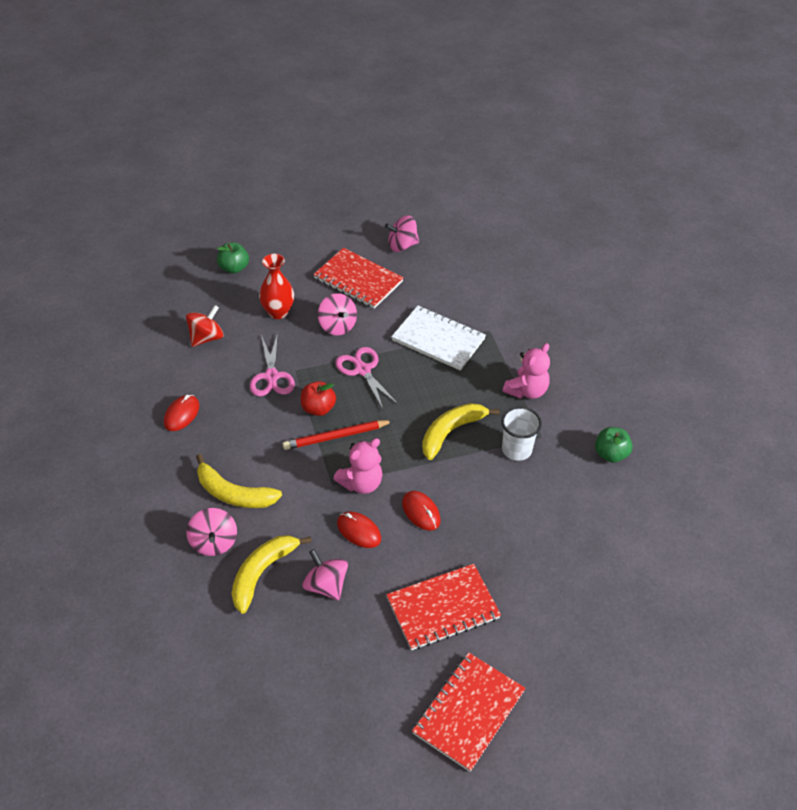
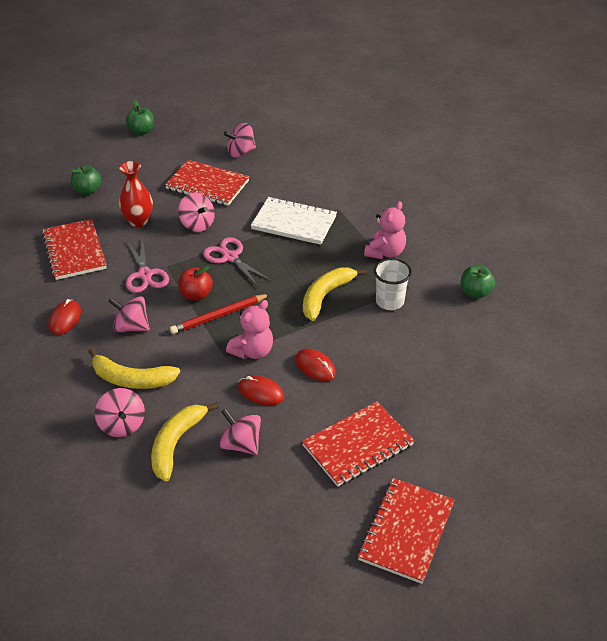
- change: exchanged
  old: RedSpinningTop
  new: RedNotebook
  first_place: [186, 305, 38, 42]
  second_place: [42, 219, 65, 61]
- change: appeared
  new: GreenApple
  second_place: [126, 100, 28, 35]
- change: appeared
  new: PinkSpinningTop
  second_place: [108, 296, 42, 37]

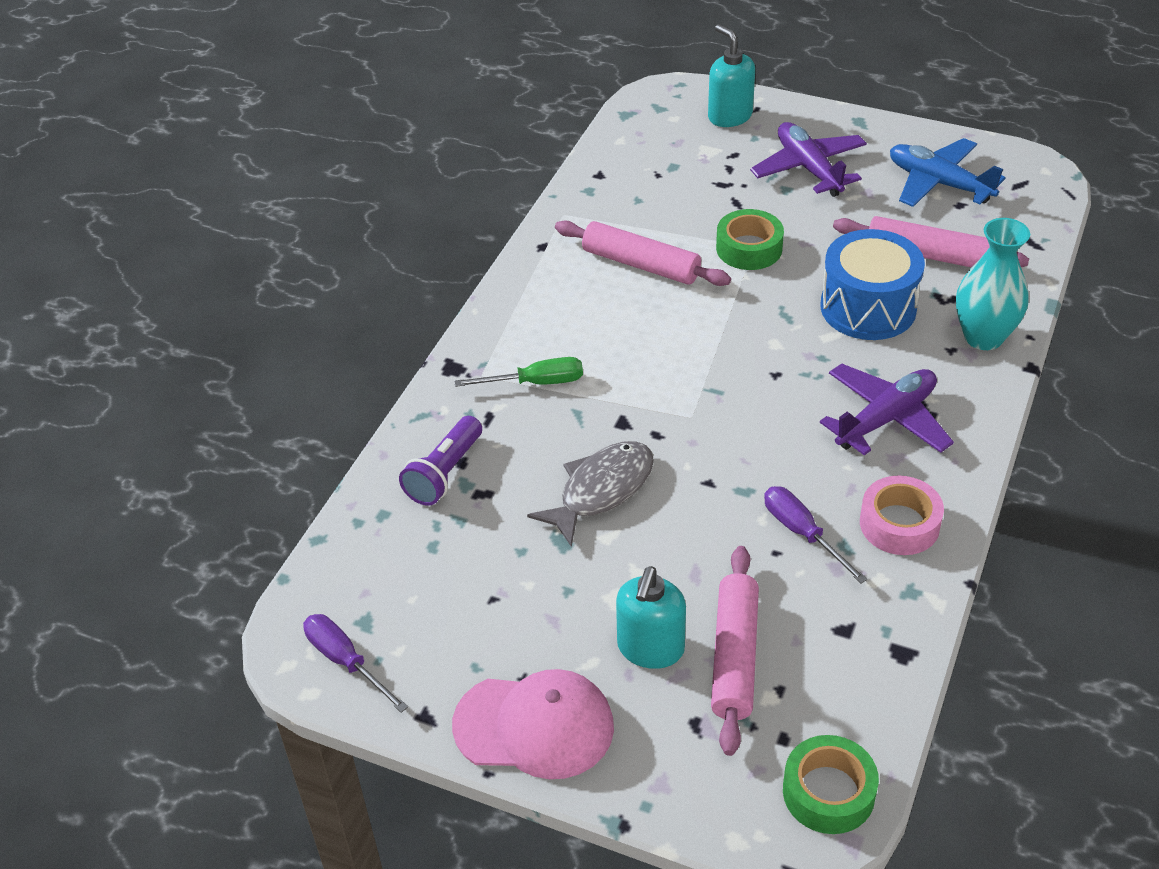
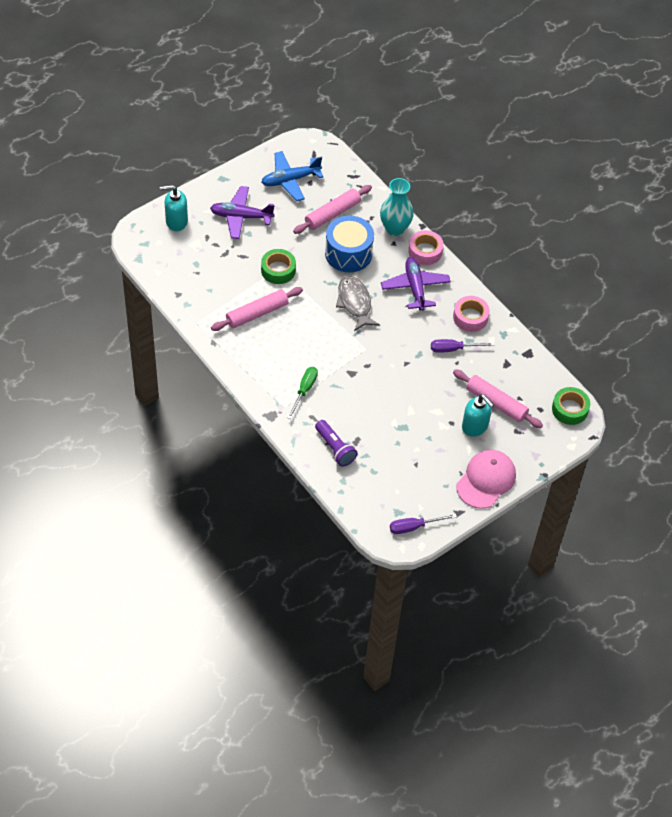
- change: relocated
  old: GreyFish
  first_place: [527, 441, 127, 106]
  second_place: [336, 276, 44, 55]
- change: appeared
  new: PinkTape
  second_place: [408, 230, 36, 35]

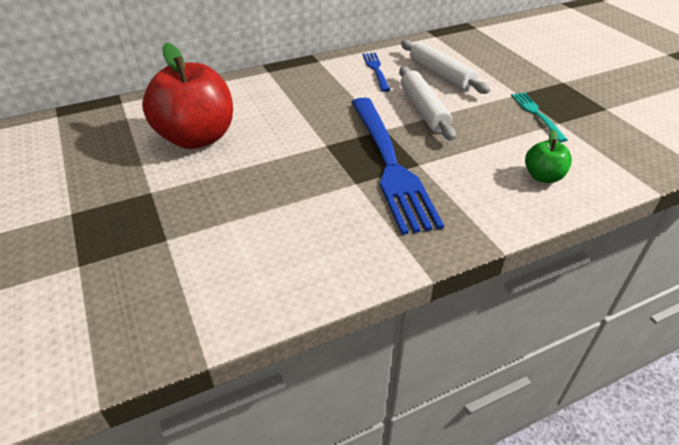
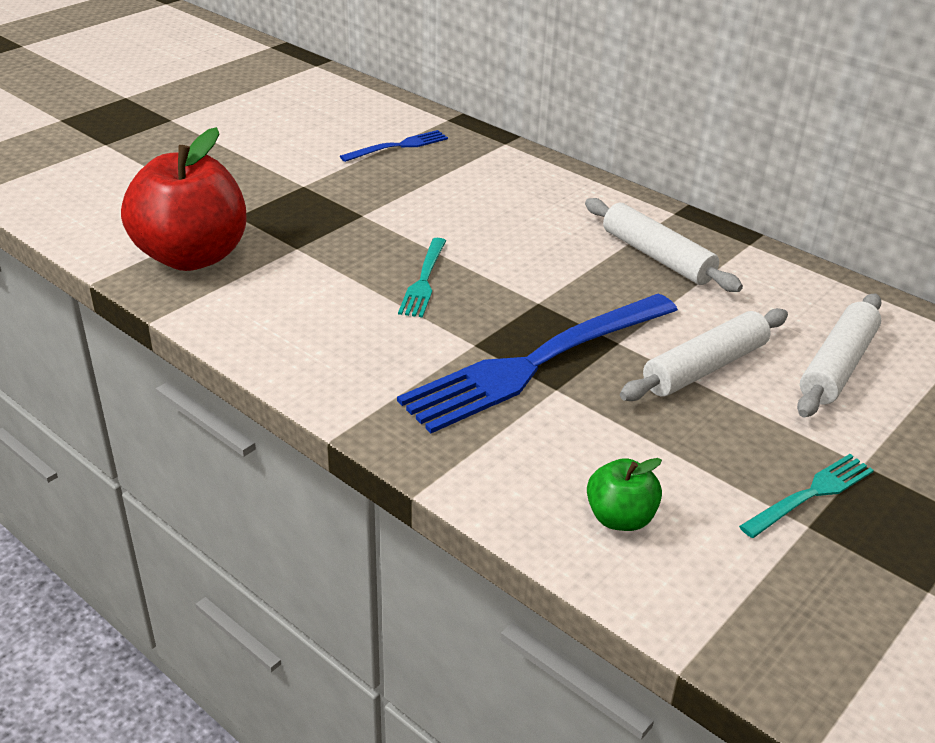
- change: relocated
  old: RedApple
  first_place: [142, 43, 91, 106]
  second_place: [121, 127, 126, 144]
- change: relocated
  old: BlueFork
  first_place: [363, 53, 27, 39]
  second_place: [340, 130, 108, 32]
- change: appeared
  new: WhiteRollingPin
  second_place: [585, 198, 158, 94]
- change: appeared
  new: TurquoiseFork
  second_place: [398, 238, 48, 80]

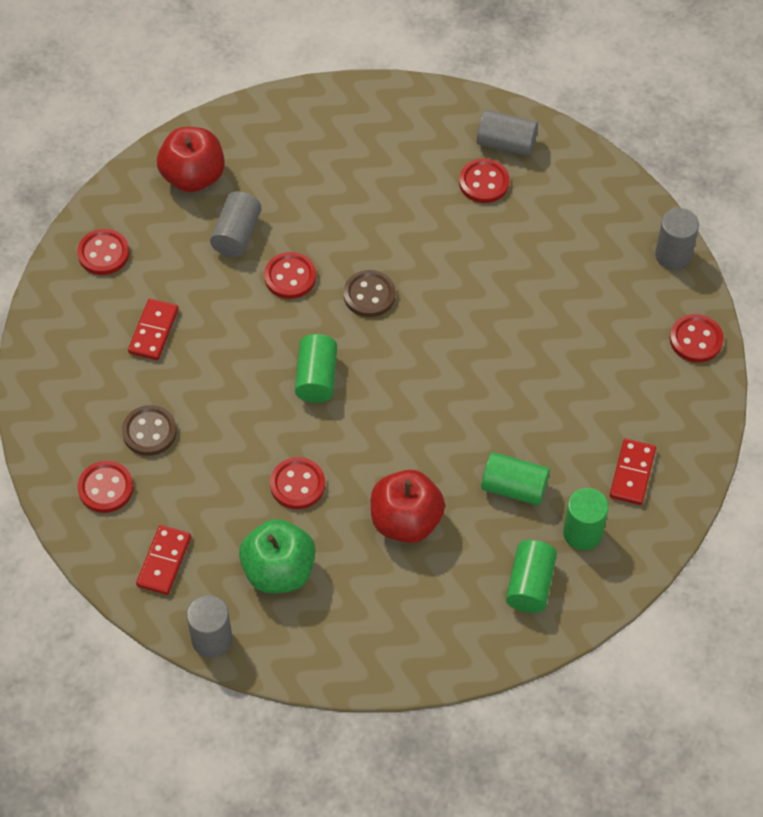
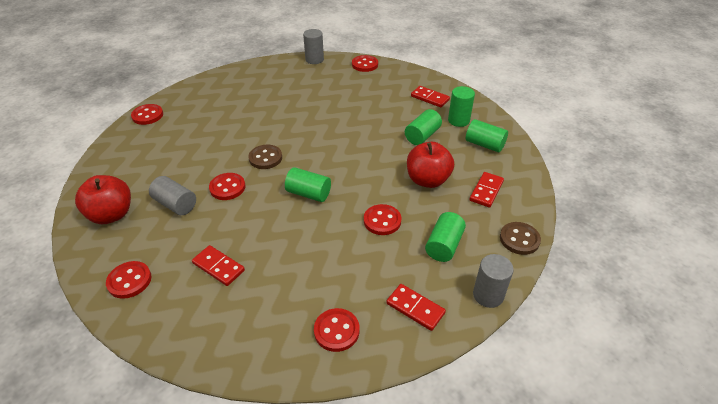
- change: missing
  old: GreyCylinder
  first_place: [477, 110, 61, 46]
- change: relocated
  old: RedButton
  first_place: [459, 159, 51, 44]
  second_place: [131, 104, 32, 21]
- change: relocated
  old: BrownButton
  first_place: [122, 405, 55, 51]
  second_place: [500, 222, 41, 33]
- change: exchanged
  old: GreenApple
  new: GreenCylinder
  first_place: [239, 519, 77, 74]
  second_place: [425, 212, 41, 50]
- change: appeared
  new: RedDomino
  second_place: [469, 172, 35, 36]

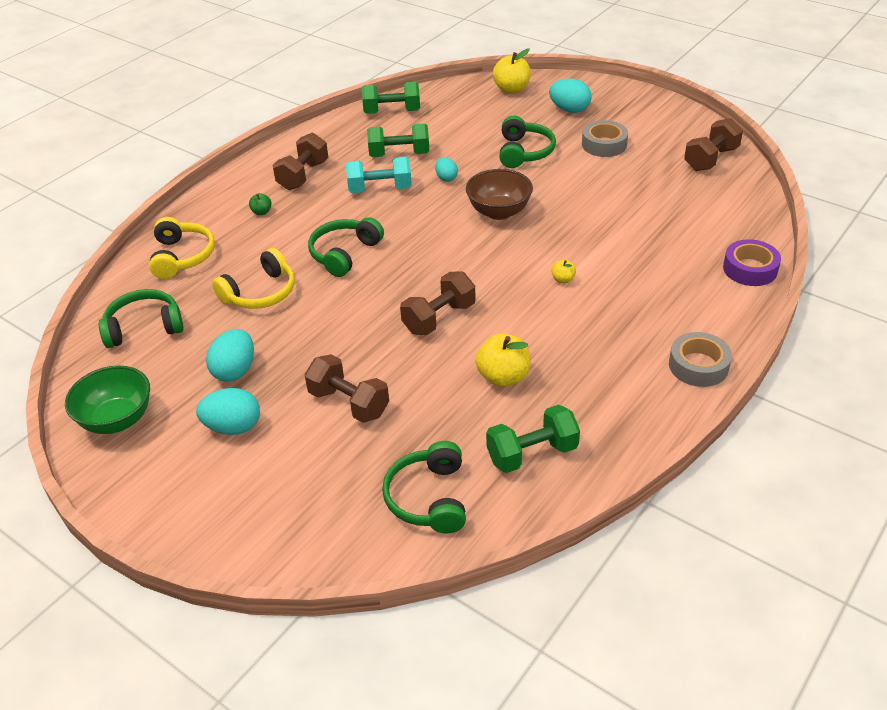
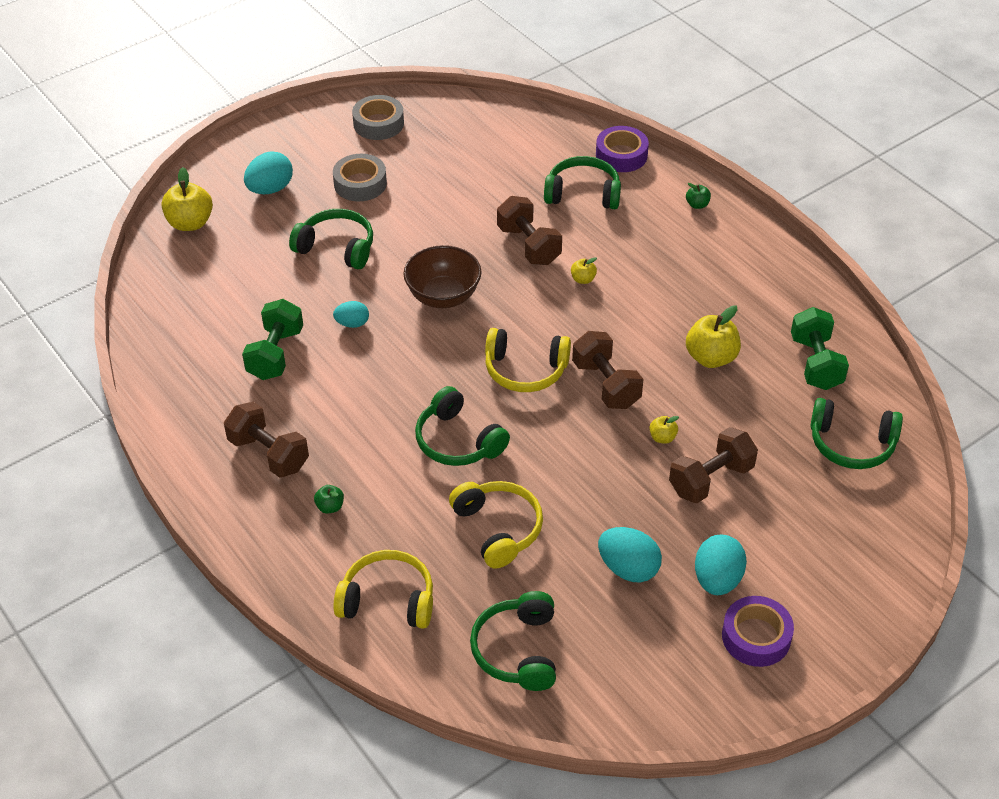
- change: missing
  old: GreenDumbbell
  first_place: [362, 82, 58, 32]
- change: relocated
  old: BrownDumbbell
  first_place: [684, 118, 59, 53]
  second_place: [497, 196, 65, 69]
- change: missing
  old: TurquoiseDumbbell
  first_place: [346, 156, 66, 37]
- change: relocated
  old: GreyTape
  first_place: [669, 332, 63, 55]
  second_place: [352, 95, 52, 45]
- change: missing
  old: GreenBowl
  first_place: [65, 366, 85, 68]
- change: appeared
  new: GreenHeadphones
  second_place: [544, 156, 77, 53]
- change: appeared
  new: GreenApple
  second_place: [686, 183, 25, 26]
- change: appeared
  new: YellowHeadphones
  second_place: [485, 328, 86, 64]
- change: appeared
  new: YellowApple
  second_place: [650, 416, 29, 28]
- change: appeared
  new: PurpleTape
  second_place: [722, 596, 72, 71]

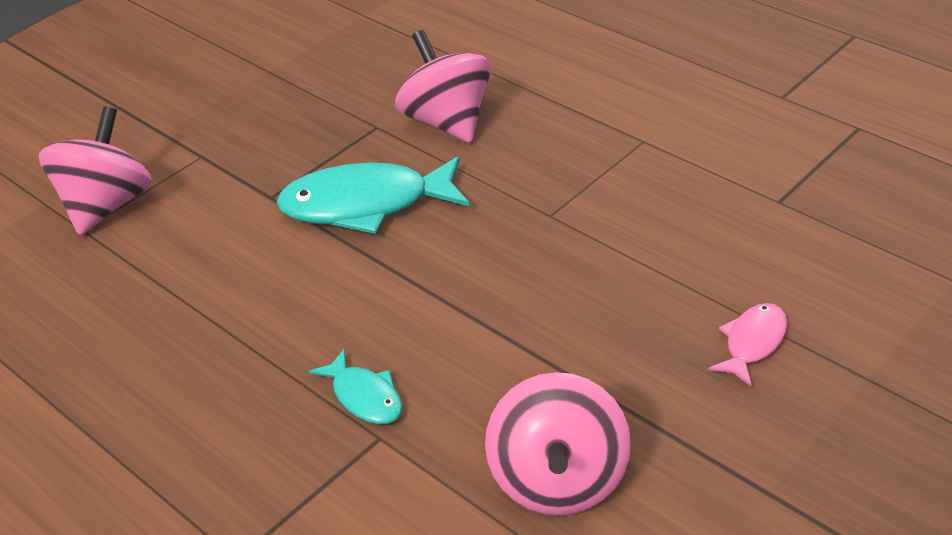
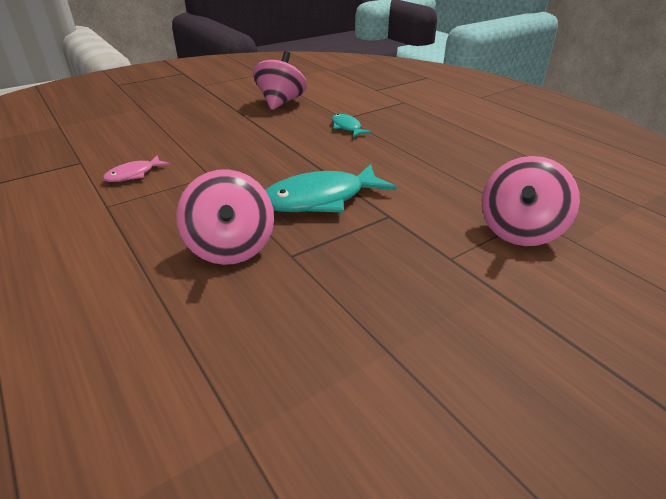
- change: spun
  old: TurquoiseFish
  first_place: [276, 156, 194, 78]
  second_place: [266, 164, 131, 49]
  degrees: 150
- change: relocated
  old: PinkFish
  first_place: [708, 303, 80, 84]
  second_place: [103, 155, 67, 27]

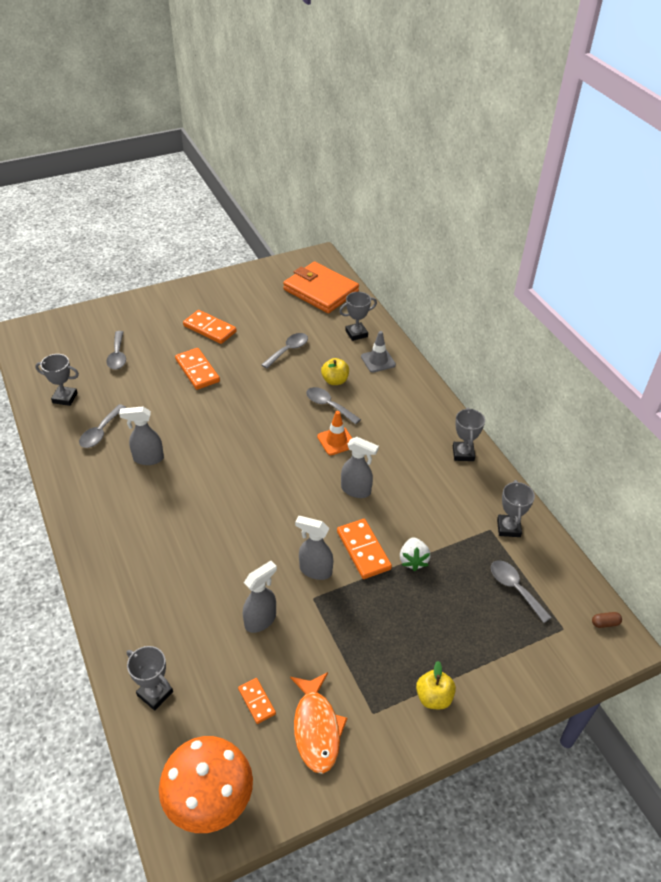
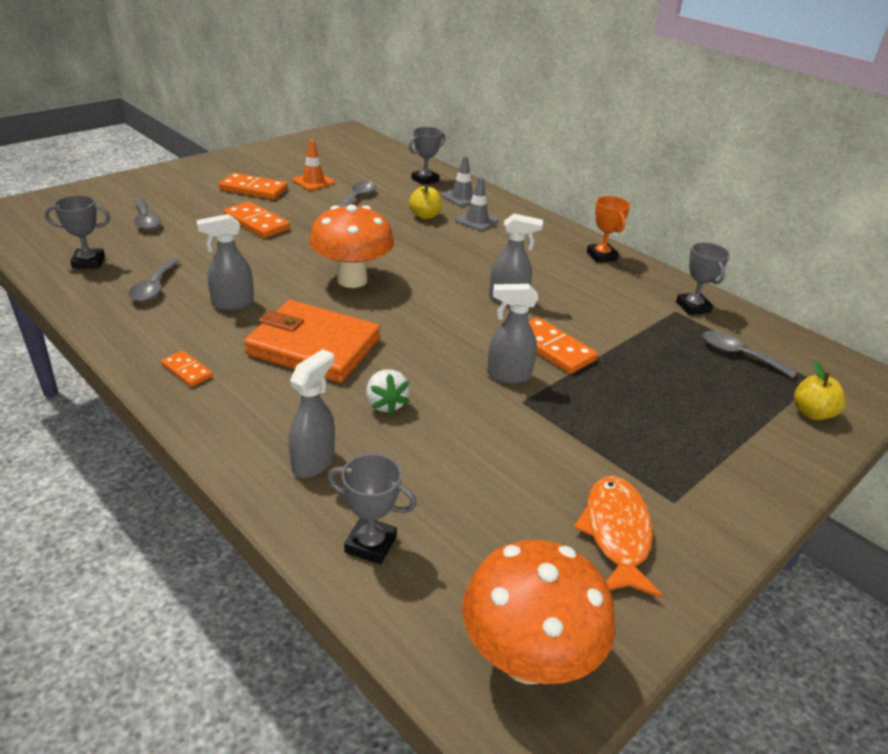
- change: relocated
  old: OrangeWallet
  first_place: [283, 262, 76, 51]
  second_place: [244, 300, 136, 83]
- change: missing
  old: GreySpoon
  first_place: [306, 387, 55, 37]
- change: colour
  old: GreyTrophy
  new: OrangeTrophy
  first_place: [453, 408, 32, 53]
  second_place: [587, 196, 43, 67]
- change: relocated
  old: OrangeTrafficCone
  first_place: [317, 411, 35, 44]
  second_place: [293, 140, 41, 50]
- change: relocated
  old: WhiteStrawberry
  first_place: [400, 537, 31, 34]
  second_place: [366, 369, 44, 46]
- change: relocated
  old: GreySprayBottle
  first_place: [243, 561, 34, 72]
  second_place: [289, 349, 46, 129]
- change: missing
  old: BrownCapsule
  first_place: [592, 612, 30, 16]
- change: relocated
  old: YellowApple
  first_place: [416, 661, 40, 48]
  second_place: [794, 361, 52, 59]
- change: spun
  old: OrangeFish
  first_place: [290, 672, 57, 102]
  second_place: [574, 476, 89, 122]
  degrees: -150
- change: relocated
  old: OrangeDomino
  first_place: [238, 678, 38, 46]
  second_place: [161, 351, 52, 36]
- change: appeared
  new: GreyTrafficCone
  second_place: [455, 177, 44, 54]
- change: appeared
  new: OrangeMushroom
  second_place: [309, 204, 85, 84]

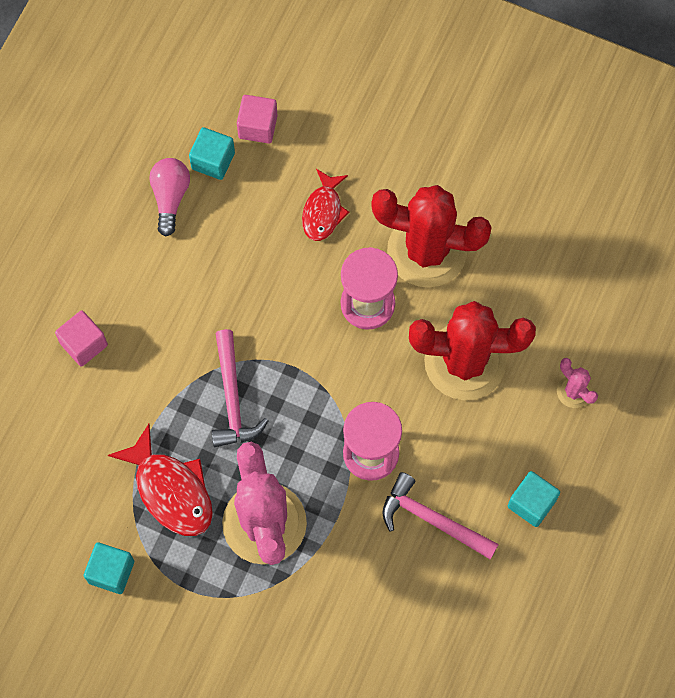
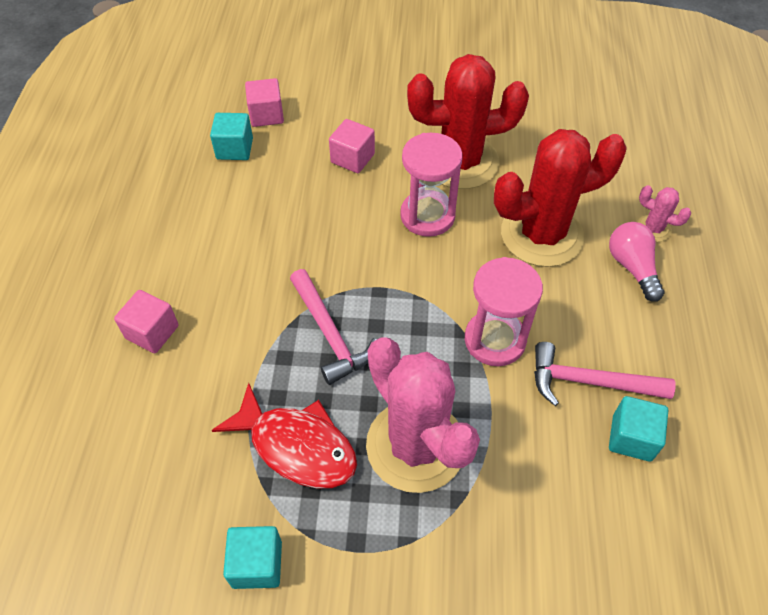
- change: relocated
  old: PinkLightBulb
  first_place: [149, 158, 41, 78]
  second_place: [609, 222, 56, 80]
- change: exchanged
  old: RedFish
  new: PinkCube
  first_place: [302, 169, 47, 72]
  second_place: [329, 119, 46, 54]
- change: relocated
  old: TurquoiseCube
  first_place: [508, 471, 52, 56]
  second_place: [609, 396, 59, 66]

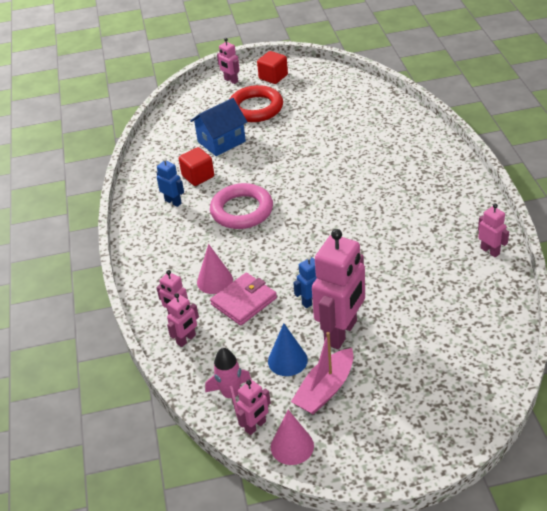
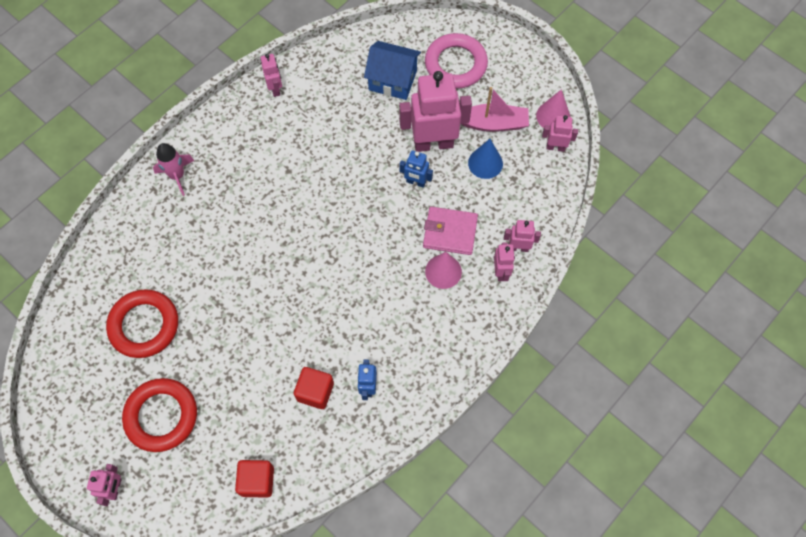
- change: relocated
  old: RedCube
  first_place: [257, 51, 31, 33]
  second_place: [235, 460, 39, 38]
- change: relocated
  old: BlueHouse
  first_place: [190, 98, 57, 58]
  second_place: [364, 41, 57, 59]
- change: relocated
  old: PinkRing
  first_place: [210, 183, 63, 46]
  second_place: [425, 33, 63, 56]
- change: spun
  old: PinkRobot
  first_place: [478, 204, 31, 53]
  second_place: [261, 54, 21, 43]
  degrees: 150
- change: relocated
  old: PinkRocket
  first_place: [205, 348, 47, 68]
  second_place: [153, 143, 42, 53]
- change: appeared
  new: RedRing
  second_place: [106, 289, 72, 69]

